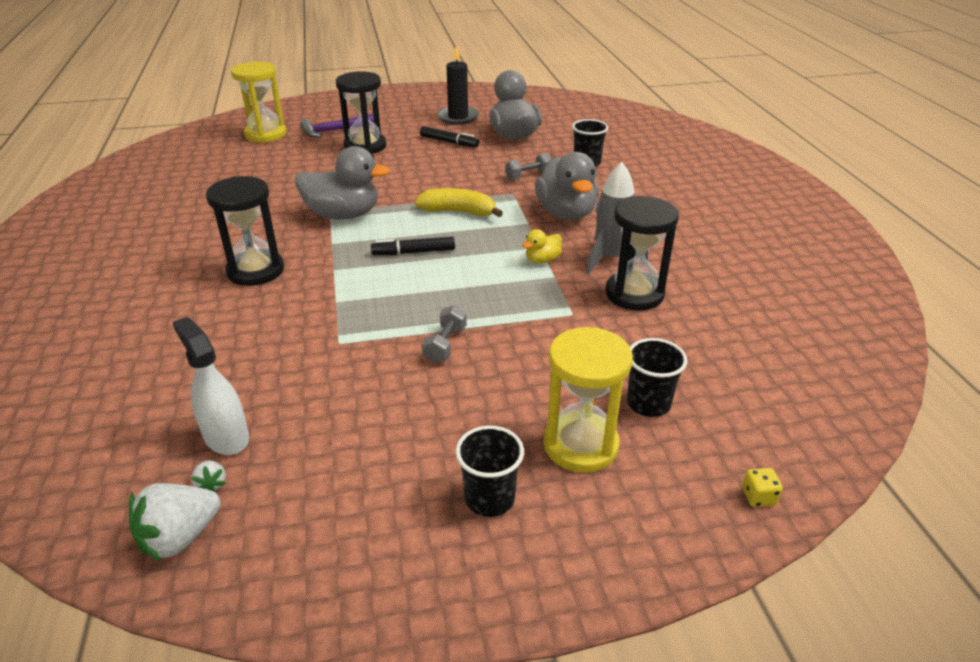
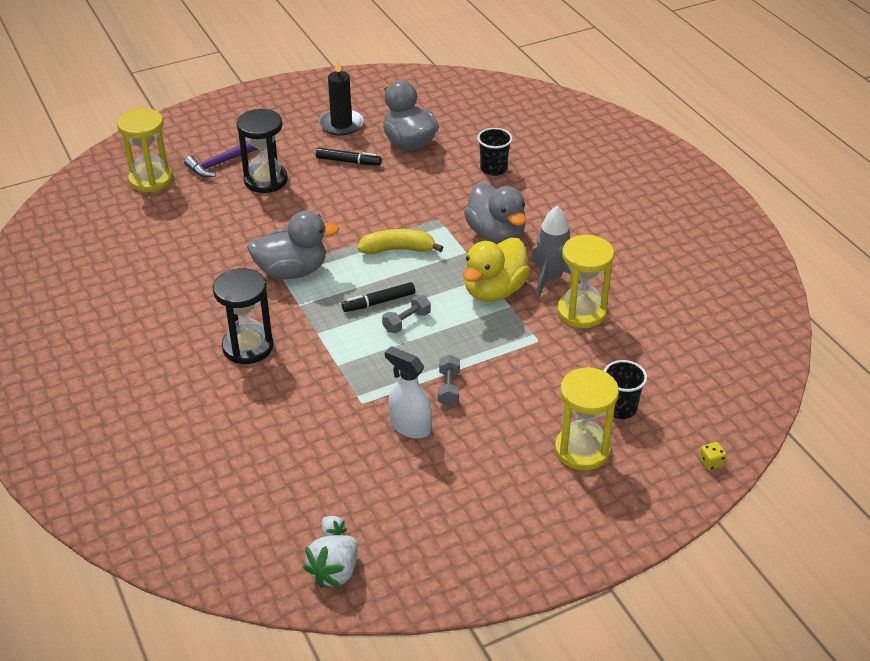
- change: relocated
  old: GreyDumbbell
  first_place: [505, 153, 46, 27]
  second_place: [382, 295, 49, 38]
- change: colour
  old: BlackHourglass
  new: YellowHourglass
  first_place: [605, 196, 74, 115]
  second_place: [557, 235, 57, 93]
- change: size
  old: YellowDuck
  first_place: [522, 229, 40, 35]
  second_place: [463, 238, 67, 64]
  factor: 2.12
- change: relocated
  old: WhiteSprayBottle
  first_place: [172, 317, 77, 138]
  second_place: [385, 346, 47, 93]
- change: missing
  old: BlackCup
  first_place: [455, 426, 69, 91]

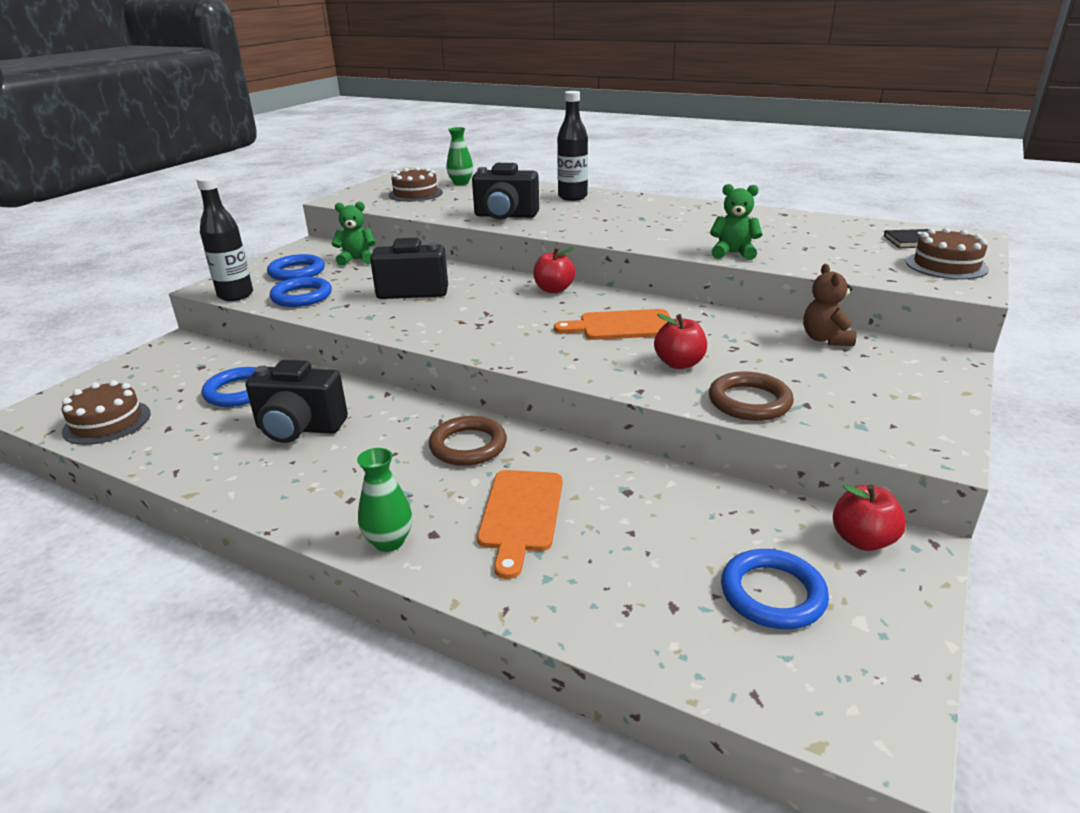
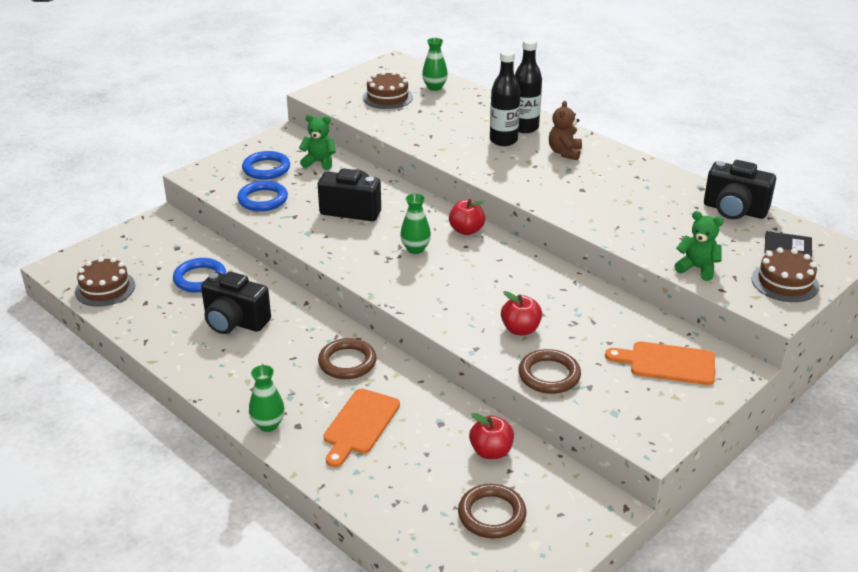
- change: relocated
  old: BlackCamera
  first_place: [472, 163, 67, 57]
  second_place: [704, 160, 72, 60]
- change: relocated
  old: BlackBottle
  first_place: [196, 176, 57, 125]
  second_place: [490, 50, 31, 96]
- change: relocated
  old: GreenTeddyBear
  first_place: [710, 184, 52, 76]
  second_place: [674, 211, 49, 70]
- change: relocated
  old: BrownTeddyBear
  first_place: [803, 264, 53, 82]
  second_place: [549, 101, 33, 59]
- change: relocated
  old: OrangeCuttingBoard
  first_place: [554, 309, 117, 31]
  second_place: [605, 341, 110, 44]
- change: relocated
  old: RedApple
  first_place: [833, 484, 73, 67]
  second_place: [469, 413, 45, 46]
- change: colour
  old: BlueRing
  new: BrownRing
  first_place: [721, 549, 108, 81]
  second_place: [458, 484, 69, 55]
- change: appeared
  new: GreenVase
  second_place: [400, 193, 31, 61]

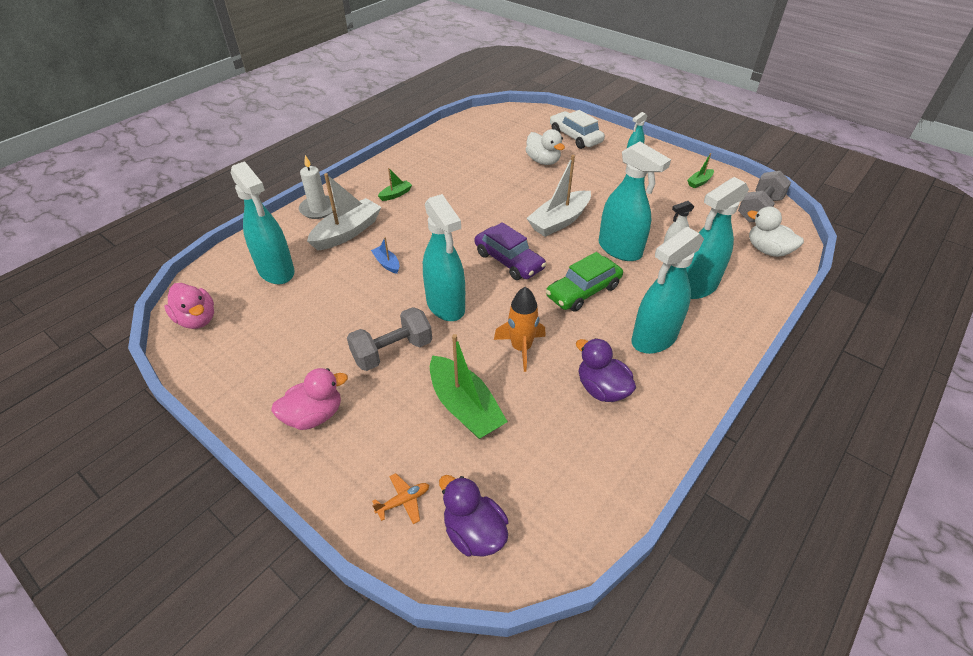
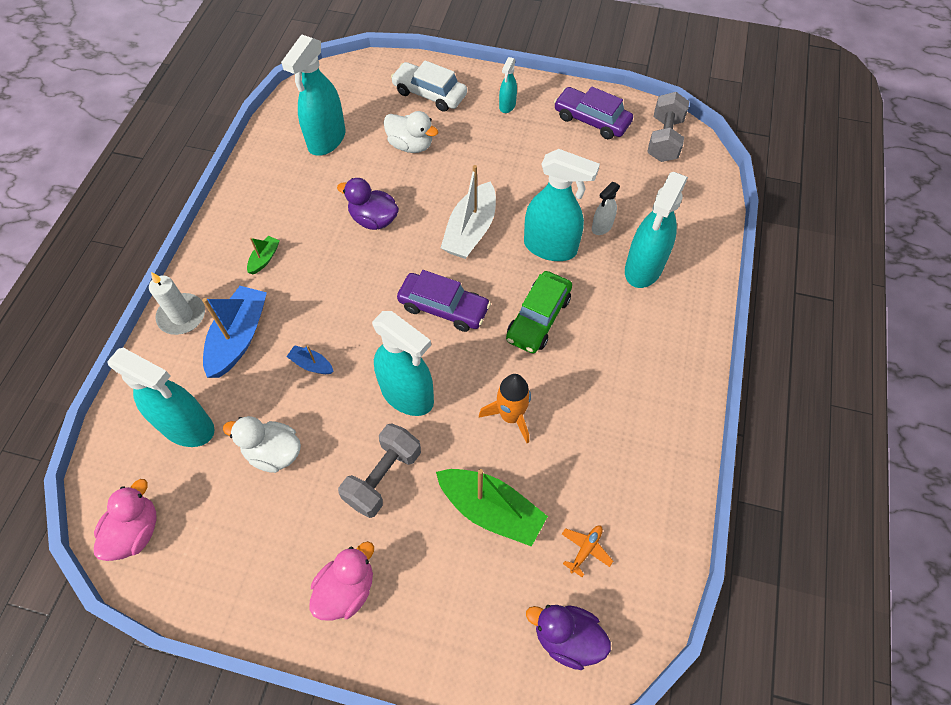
- change: exchanged
  old: GreenBoat
  new: PurpleCar
  first_place: [687, 153, 27, 36]
  second_place: [554, 86, 79, 53]
- change: colour
  old: WhiteBoat
  new: BlueBoat
  first_place: [307, 173, 75, 77]
  second_place: [202, 286, 65, 92]
- change: relocated
  old: WhiteDuck
  first_place: [747, 207, 57, 50]
  second_place: [223, 416, 78, 57]
- change: relocated
  old: TurquoiseSprayBottle
  first_place: [631, 227, 73, 127]
  second_place: [281, 35, 65, 121]
- change: spun
  old: PinkDuck
  first_place: [164, 283, 50, 46]
  second_place: [94, 479, 63, 82]
  degrees: -90
- change: relocated
  old: PurpleDuck
  first_place: [576, 338, 60, 64]
  second_place: [337, 178, 62, 52]
- change: relocated
  old: OrangePlane
  first_place: [372, 473, 57, 51]
  second_place: [562, 525, 51, 52]

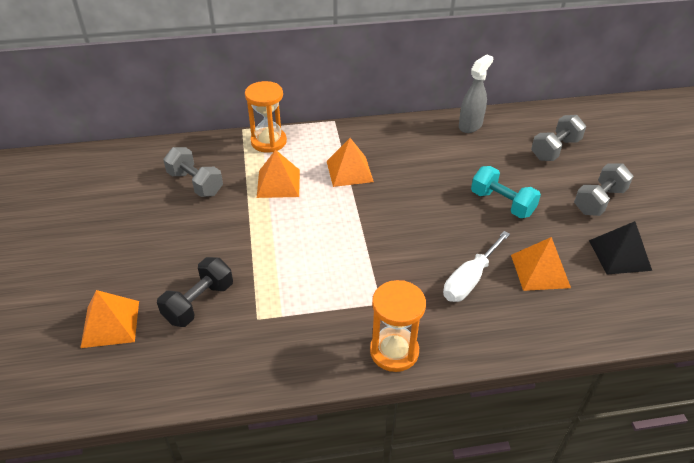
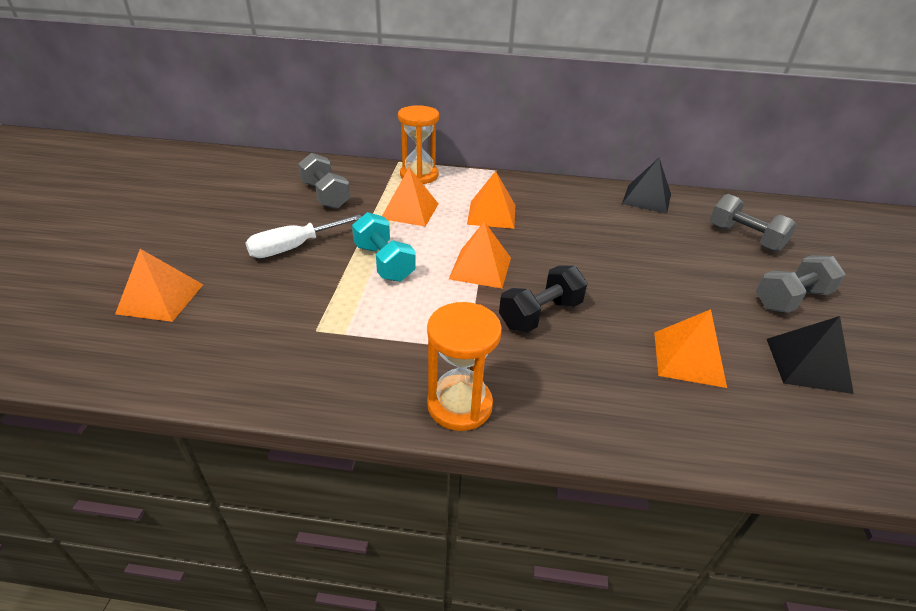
- change: exchanged
  old: GreySprayBottle
  new: BlackPyramid
  first_place: [459, 54, 34, 79]
  second_place: [622, 158, 49, 56]
- change: spun
  old: GreyDumbbell
  first_place: [531, 115, 55, 46]
  second_place: [710, 194, 87, 58]
  degrees: 75
- change: relocated
  old: TurquoiseDumbbell
  first_place: [471, 166, 70, 52]
  second_place: [352, 212, 64, 70]
- change: relocated
  old: WhiteScrewdriver
  first_place: [443, 231, 67, 71]
  second_place: [245, 214, 117, 44]
- change: relocated
  old: BlackDumbbell
  first_place: [157, 257, 76, 70]
  second_place: [499, 266, 88, 67]
- change: appeared
  new: OrangePyramid
  second_place: [449, 221, 62, 68]

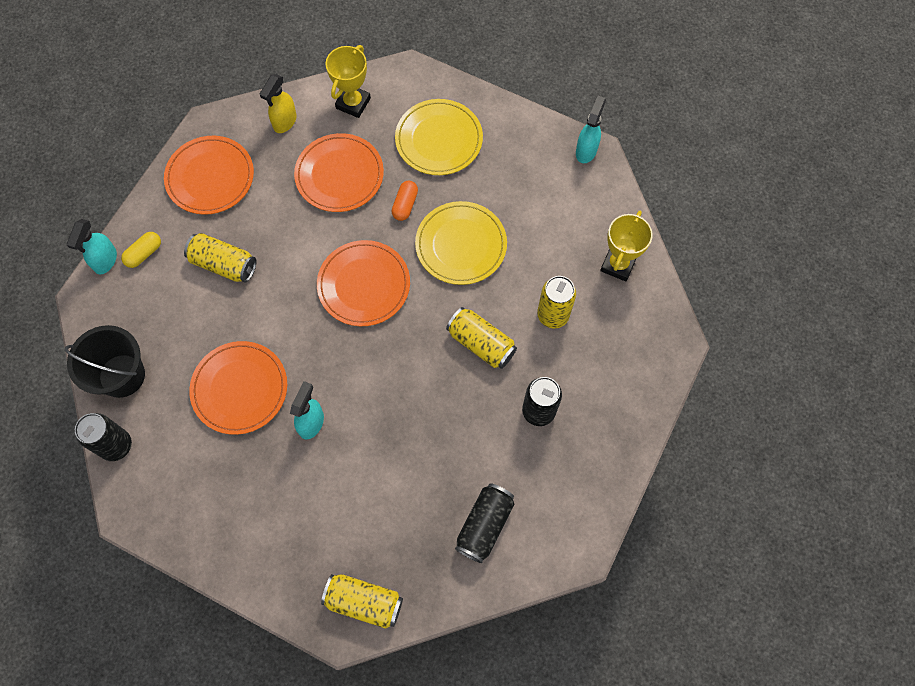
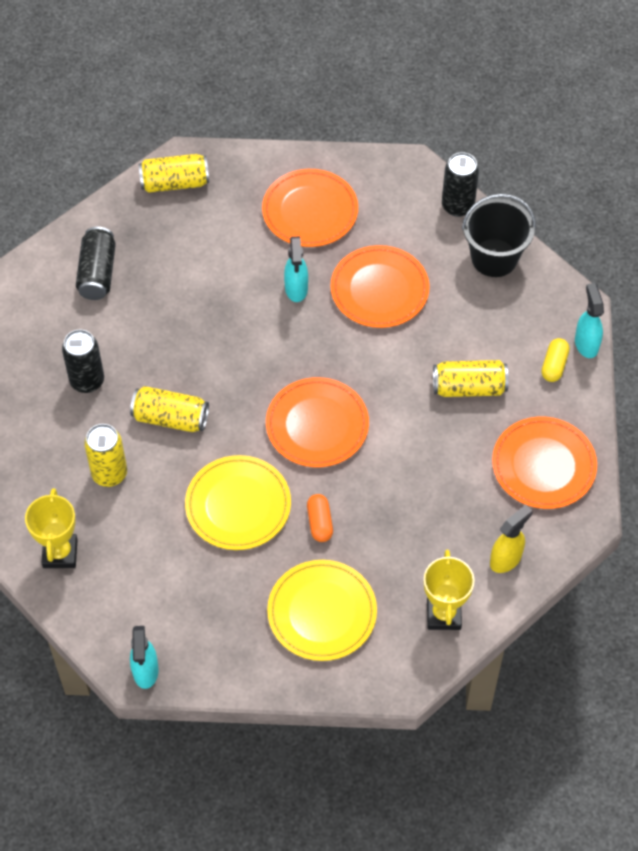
- change: spun
  old: YellowSprayBottle
  first_place: [260, 74, 37, 59]
  second_place: [490, 505, 42, 68]
  degrees: 45
- change: relocated
  old: OrangePlate
  first_place: [294, 133, 90, 79]
  second_place: [262, 169, 96, 78]

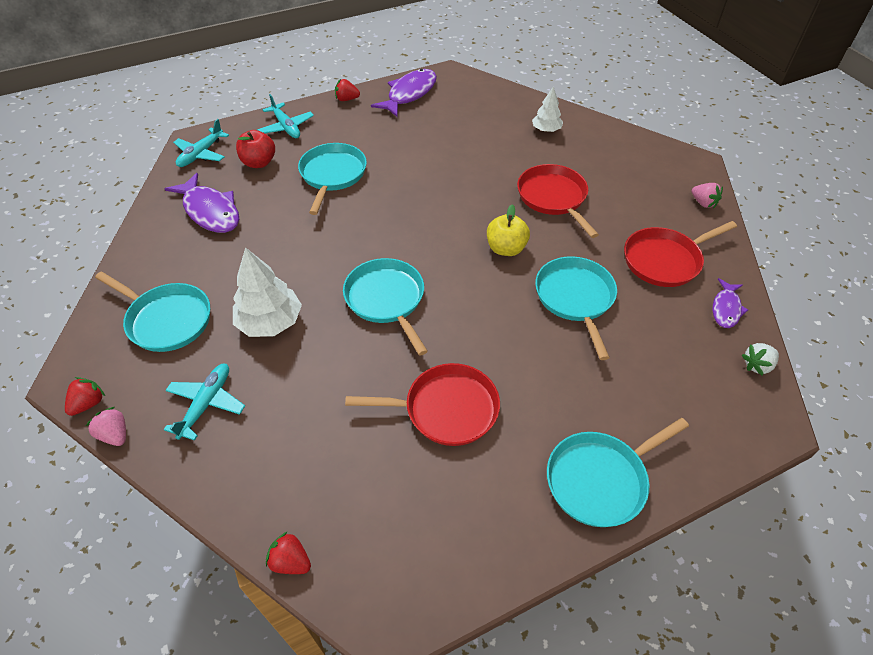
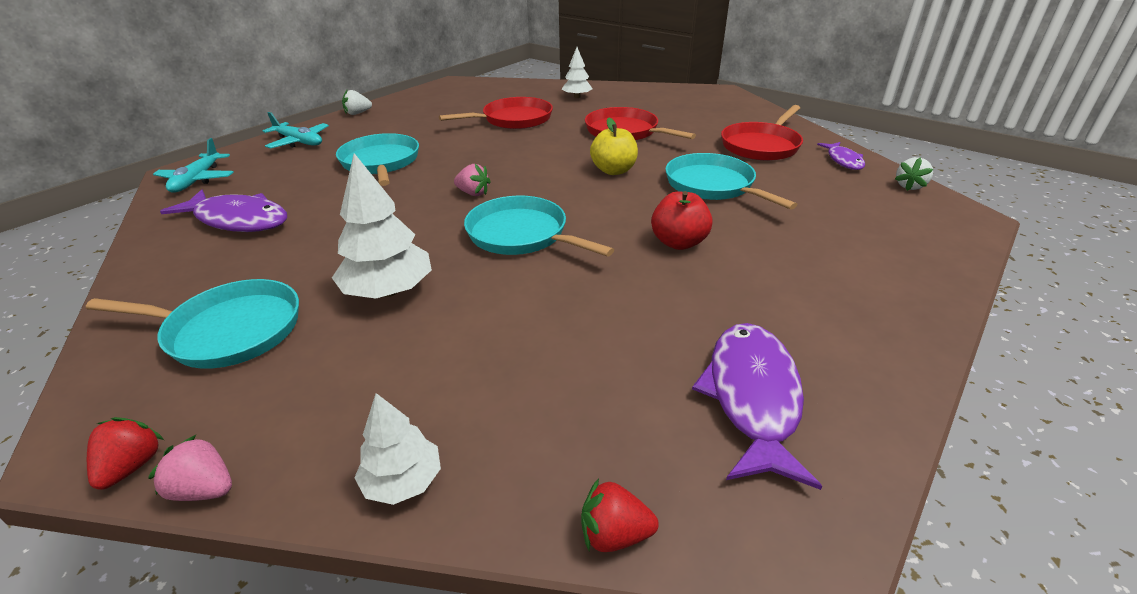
- change: relocated
  old: PurpleFish
  first_place: [371, 69, 66, 48]
  second_place: [692, 323, 130, 167]
- change: colour
  old: RedStrawberry
  new: WhiteStrawberry
  first_place: [335, 79, 25, 22]
  second_place: [342, 90, 30, 25]
- change: relocated
  old: RedApple
  first_place: [236, 130, 39, 38]
  second_place: [651, 191, 62, 59]
- change: relocated
  old: PinkStrawberry
  first_place: [691, 183, 32, 26]
  second_place: [454, 164, 37, 32]
- change: relocated
  old: RedPan
  first_place: [345, 363, 155, 83]
  second_place: [439, 97, 114, 32]
- change: missing
  old: TurquoisePlane
  first_place: [164, 364, 81, 77]
- change: missing
  old: TurquoisePan
  first_place: [547, 418, 142, 109]
- change: appeared
  new: WhiteTree
  second_place: [354, 393, 87, 112]

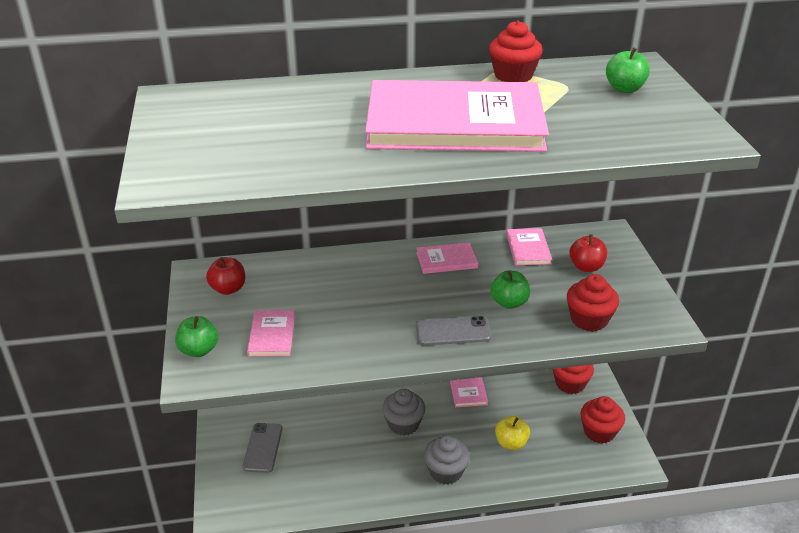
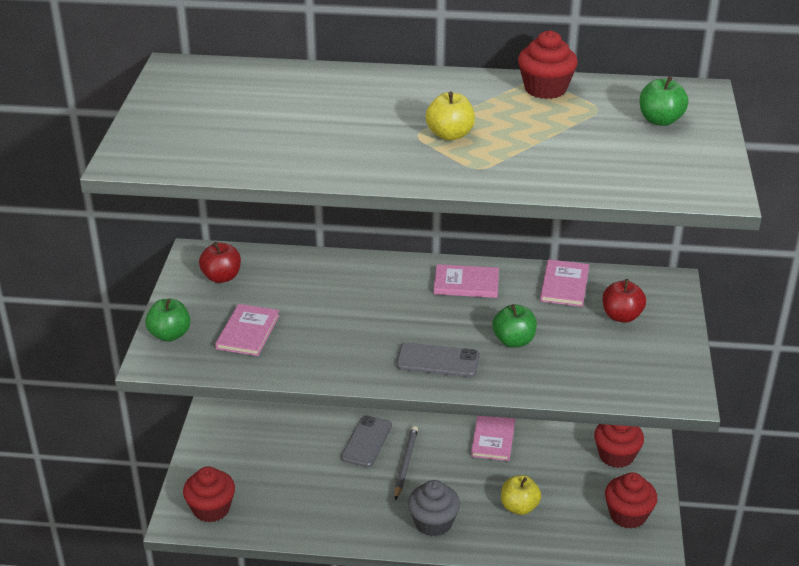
- change: exchanged
  old: PinkBook
  new: YellowApple
  first_place: [365, 80, 184, 72]
  second_place: [426, 91, 49, 49]
- change: relocated
  old: RedCupcake
  first_place: [567, 274, 52, 58]
  second_place: [183, 466, 52, 57]
- change: exchanged
  old: GreyCupcake
  new: GreyPencil
  first_place: [382, 389, 44, 47]
  second_place: [395, 426, 23, 74]
- change: relocated
  old: GreyPhone
  first_place: [242, 423, 41, 50]
  second_place: [341, 415, 51, 52]

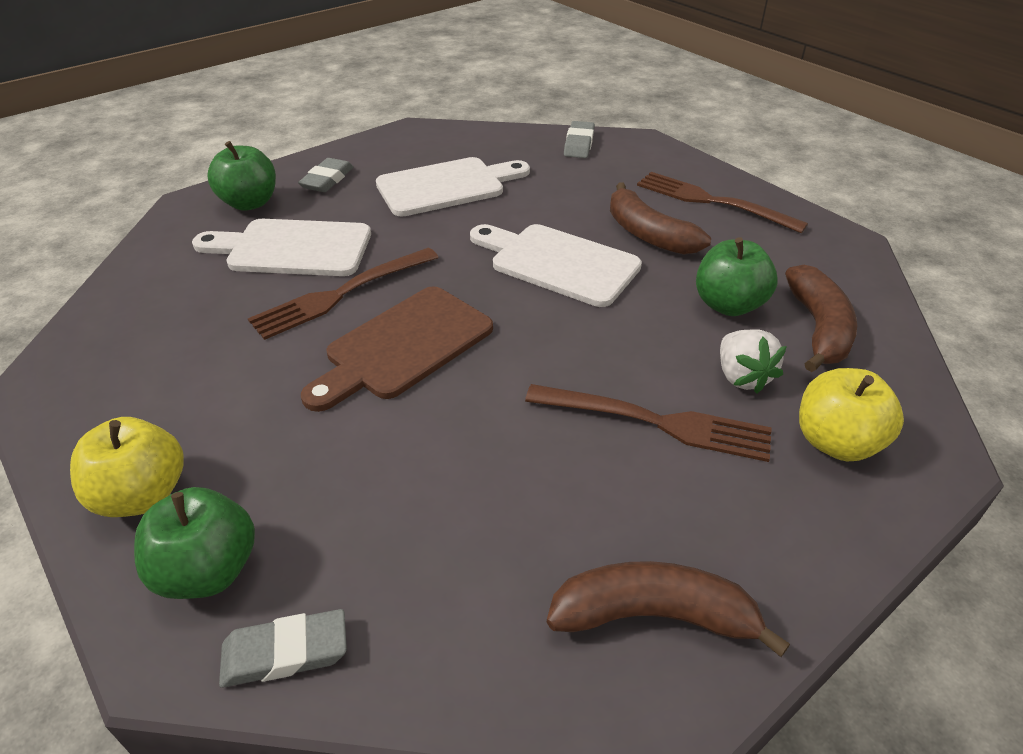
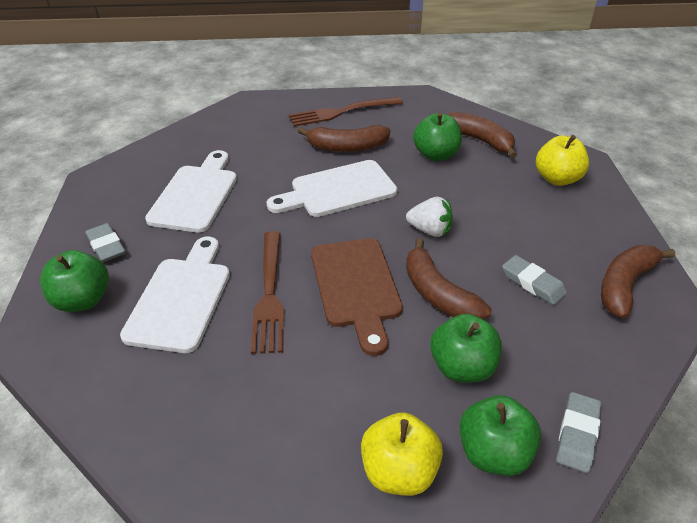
- change: relocated
  old: GreyEraser
  first_place: [564, 121, 31, 37]
  second_place: [502, 255, 65, 50]
- change: spun
  old: WhiteCuttingBoard
  first_place: [192, 219, 179, 57]
  second_place: [120, 237, 110, 116]
  degrees: 150
- change: relocated
  old: WhiteStrawberry
  first_place: [720, 329, 67, 64]
  second_place: [406, 197, 47, 40]
- change: missing
  old: BrownFork
  first_place: [525, 384, 247, 78]
- change: appeared
  new: BrownBanana
  second_place: [406, 238, 86, 81]
- change: appeared
  new: GreenApple
  second_place: [430, 314, 72, 69]

